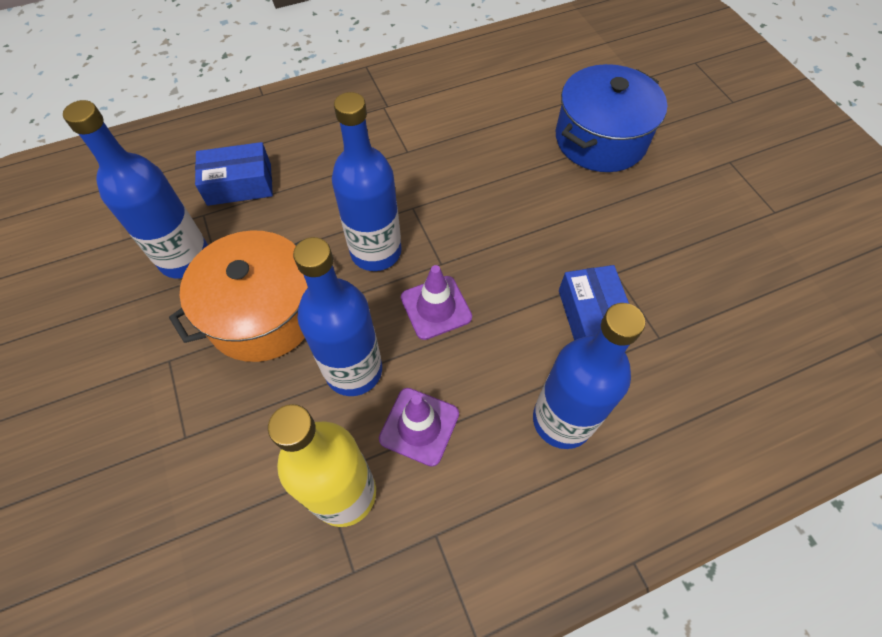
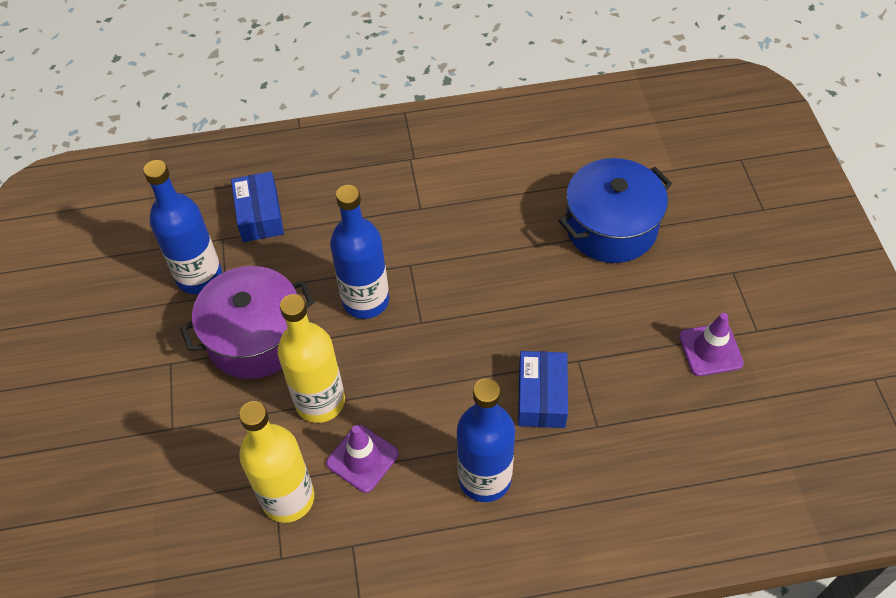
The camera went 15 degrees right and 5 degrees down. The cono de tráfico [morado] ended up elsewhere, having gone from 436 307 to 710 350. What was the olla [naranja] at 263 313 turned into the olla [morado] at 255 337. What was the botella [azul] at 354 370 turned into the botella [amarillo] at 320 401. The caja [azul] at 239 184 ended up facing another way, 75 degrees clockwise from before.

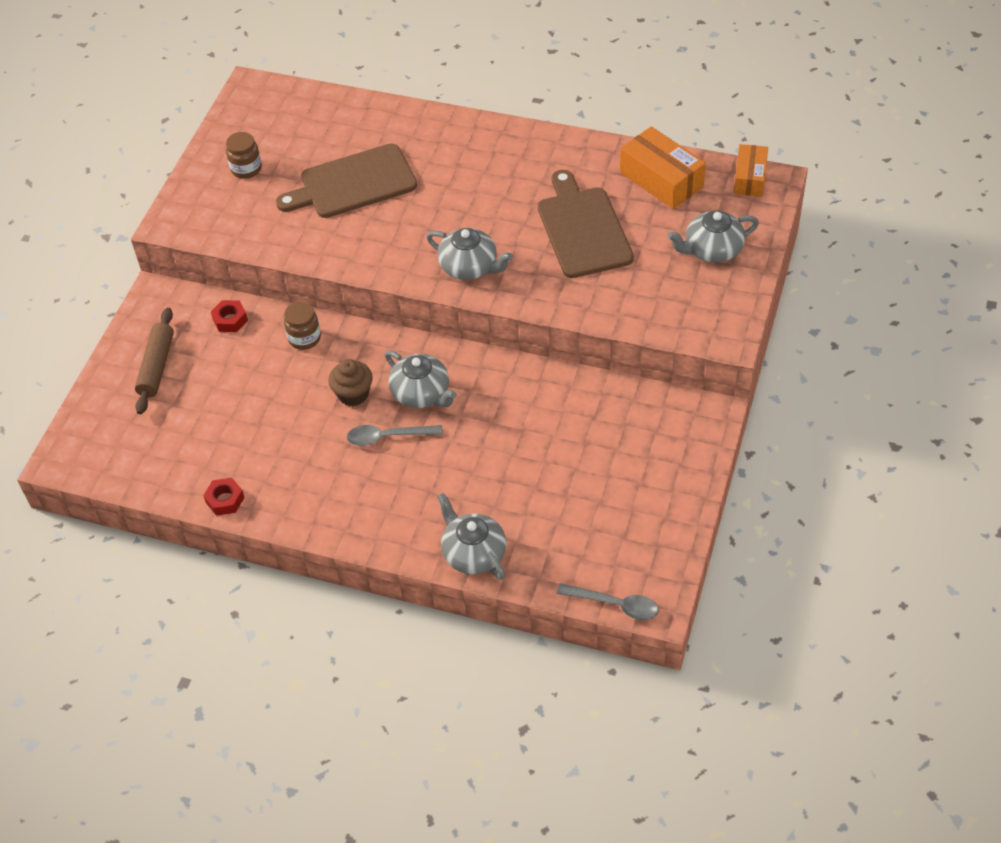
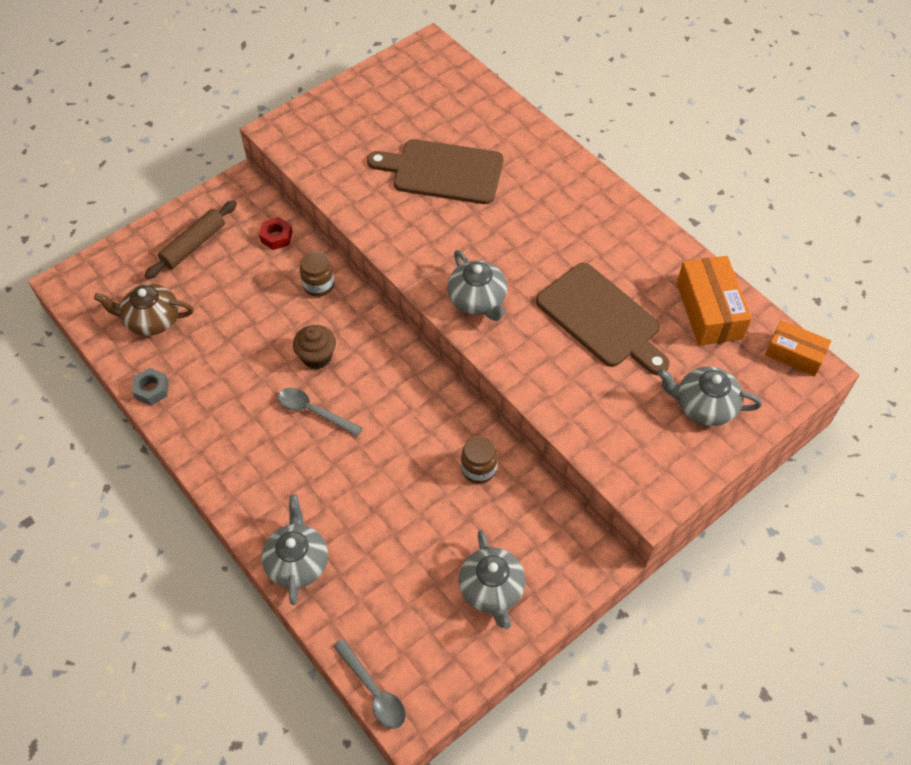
The camera went 30 degrees right and 5 degrees up. The second view gained the tetera [marrón] at 151 320. The tarro [marrón] ended up elsewhere, having gone from 246 169 to 478 469. The tetera [gris] ended up elsewhere, having gone from 421 393 to 492 589. What was the tuerca [rojo] at 225 500 turned into the tuerca [gris] at 151 389. The tabla de cortar [marrón] at 582 228 ended up facing another way, 120 degrees clockwise from before. The caja [naranja] at 750 178 ended up facing another way, 75 degrees clockwise from before.

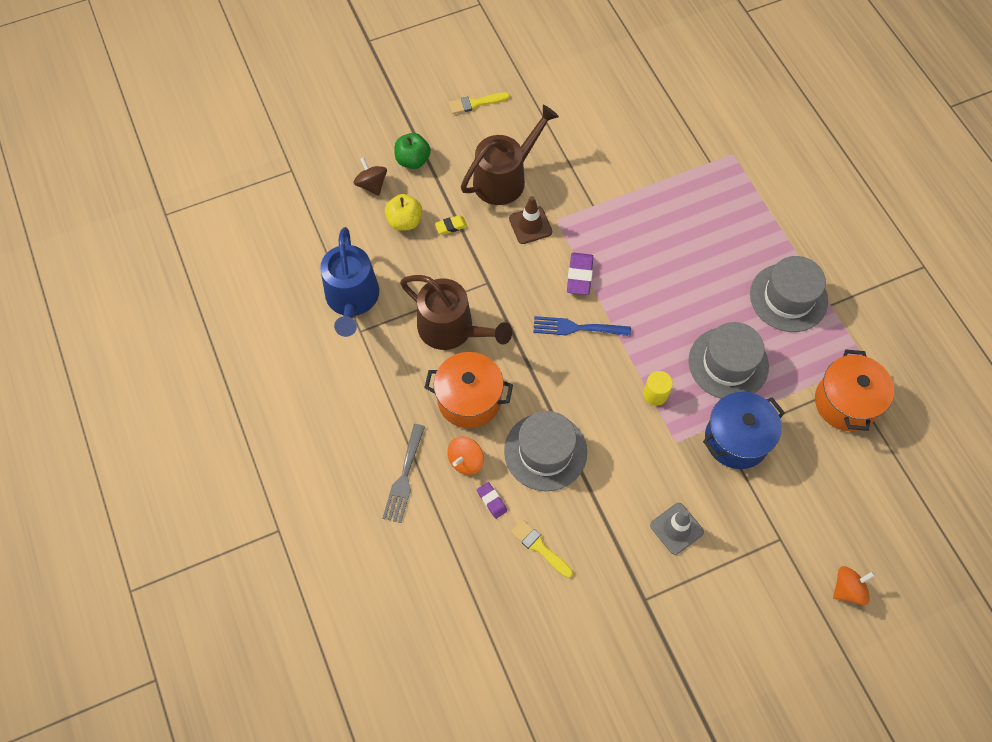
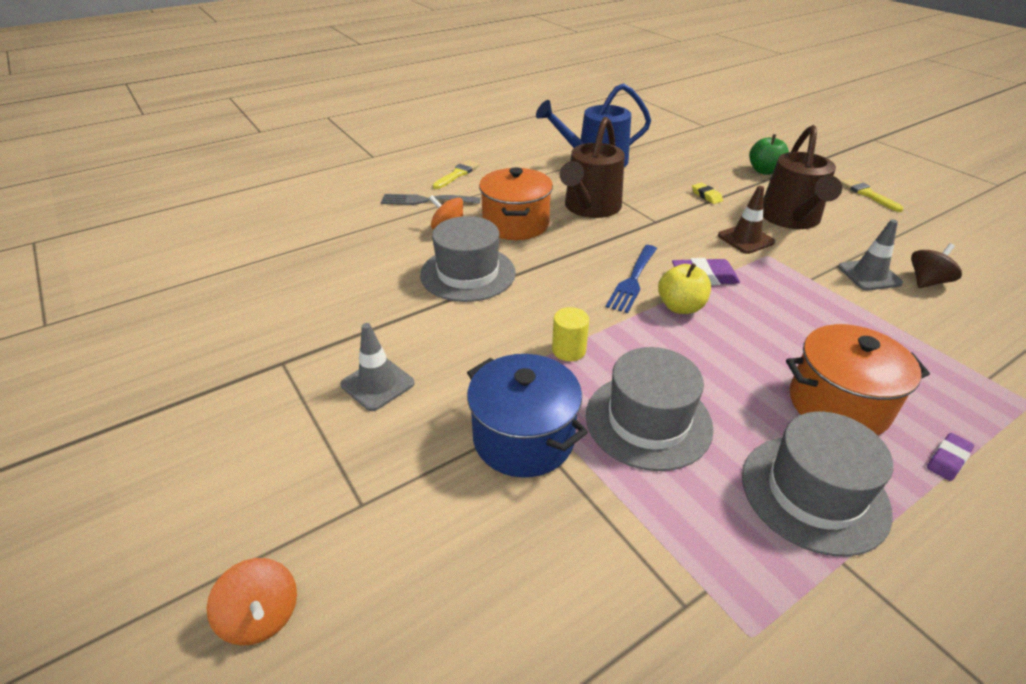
The camera went 80 degrees right and 25 degrees down. The second view gained the cono de tráfico [gris] at 869 275. The peonza [marrón] ended up elsewhere, having gone from 372 185 to 927 281. The manzana [amarillo] ended up elsewhere, having gone from 404 221 to 680 307. The goma de borrar [morado] ended up elsewhere, having gone from 492 501 to 948 459. The pincel [amarillo] ended up elsewhere, having gone from 539 547 to 457 174. The olla [naranja] ended up elsewhere, having gone from 845 402 to 838 404. The regadera [marrón] at 504 178 ended up facing another way, 60 degrees clockwise from before. The tenedor [azul] at 576 328 ended up facing another way, 150 degrees counterclockwise from before.

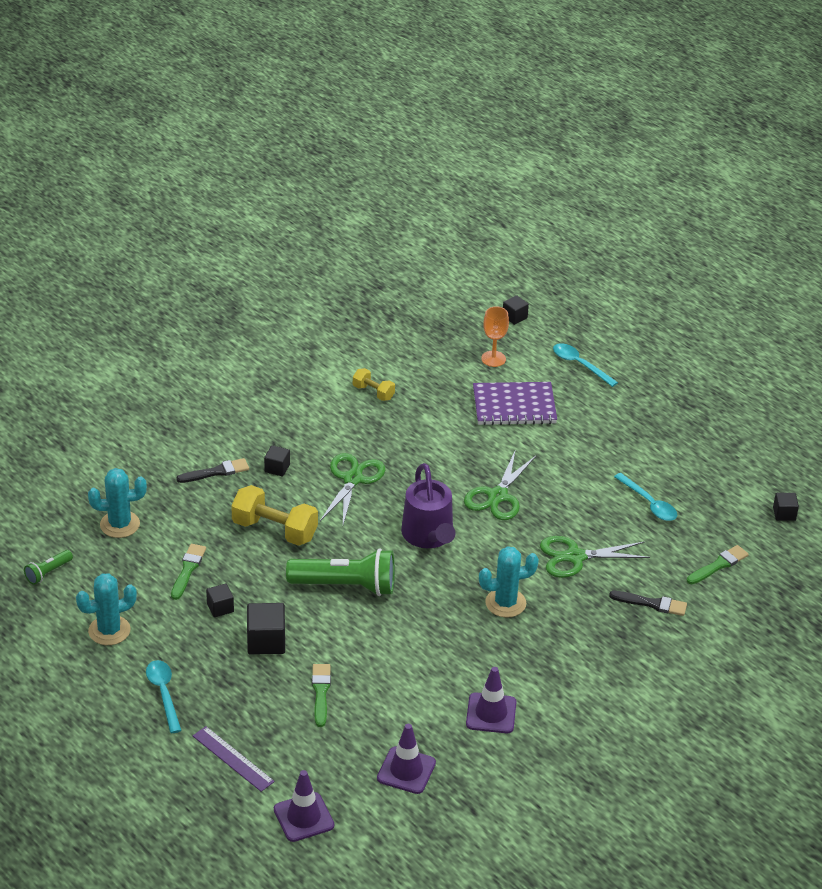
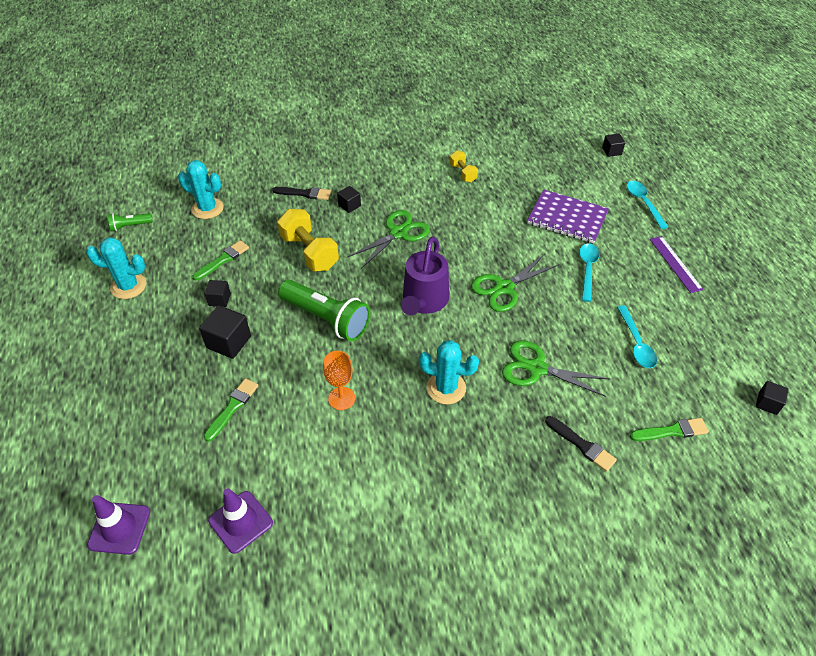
The camera went 30 degrees right and 10 degrees up. The second view lost the cono de tráfico [morado] at 491 713. The cuchara [turquesa] ended up elsewhere, having gone from 164 694 to 587 270. The regla [morado] ended up elsewhere, having gone from 233 759 to 675 264. The copa [naranja] ended up elsewhere, having gone from 493 359 to 341 398.

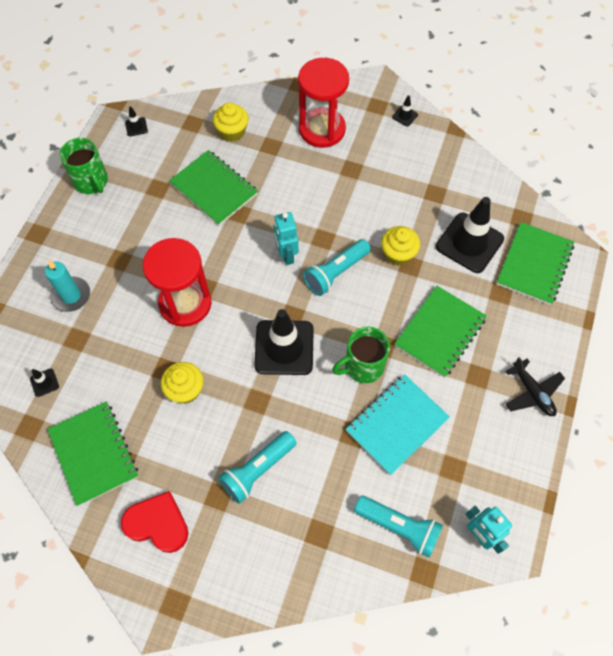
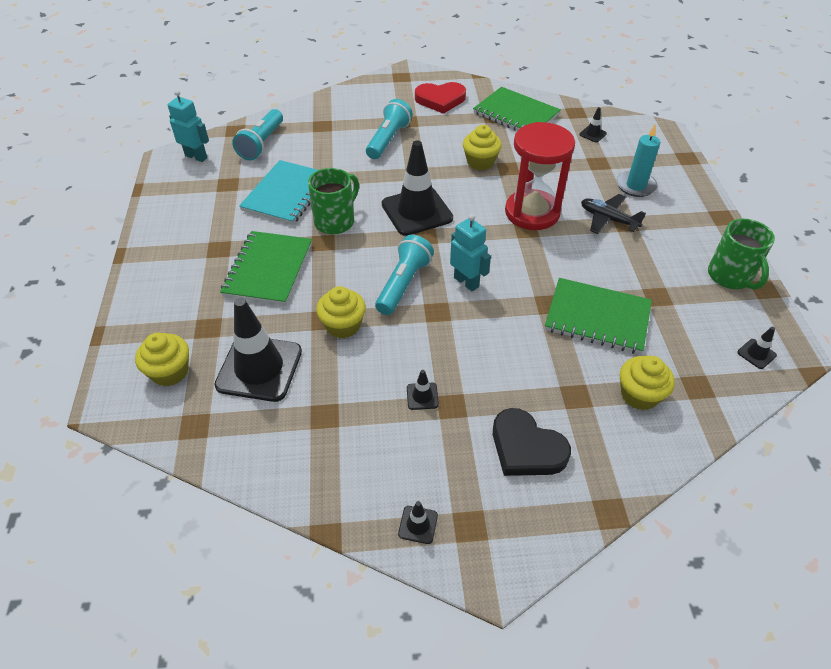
The camera went 155 degrees right and 15 degrees down. The second view gained the cono de tráfico [negro] at 422 396. The avión [negro] ended up elsewhere, having gone from 532 392 to 608 219. Where the reloj de arena [rojo] stood at 322 129, the corazón [negro] came to stand at 526 448. Where the cuaderno [verde] stood at 534 264, the magdalena [amarillo] came to stand at 170 372. The taza [verde] at 91 182 ended up facing another way, 135 degrees counterclockwise from before. The lámpara de mano [turquesa] at 399 527 ended up facing another way, 75 degrees counterclockwise from before.

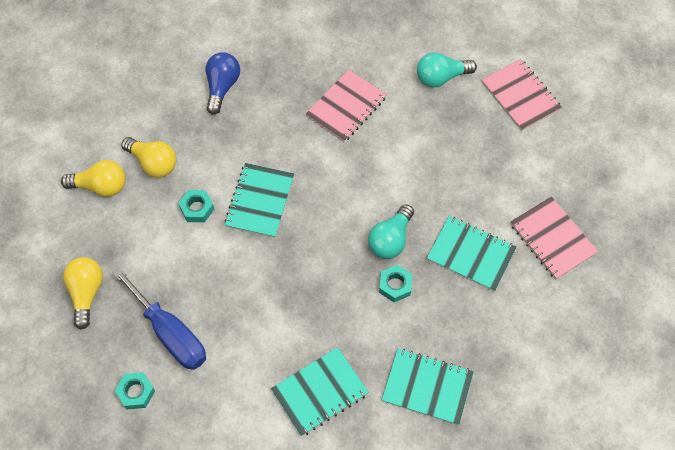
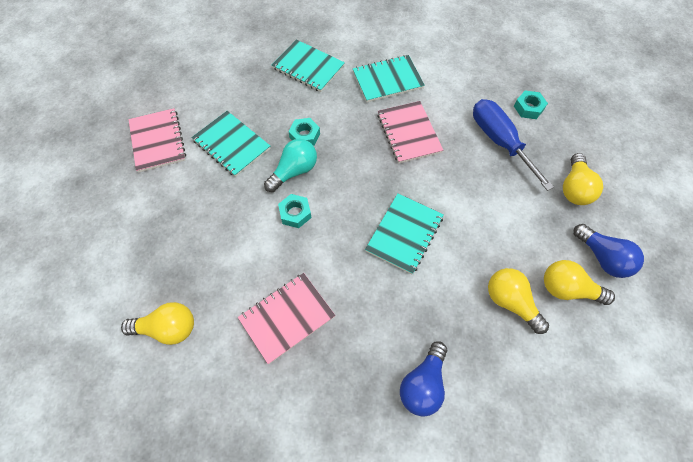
The camera went 165 degrees left and 0 degrees up. The second view gained the bombilla [azul] at 602 258. The tuerca [turquesa] ended up elsewhere, having gone from 197 208 to 295 213. The cuaderno [rosa] ended up elsewhere, having gone from 520 96 to 408 133. What was the bombilla [turquesa] at 441 77 turned into the bombilla [amarillo] at 168 328.

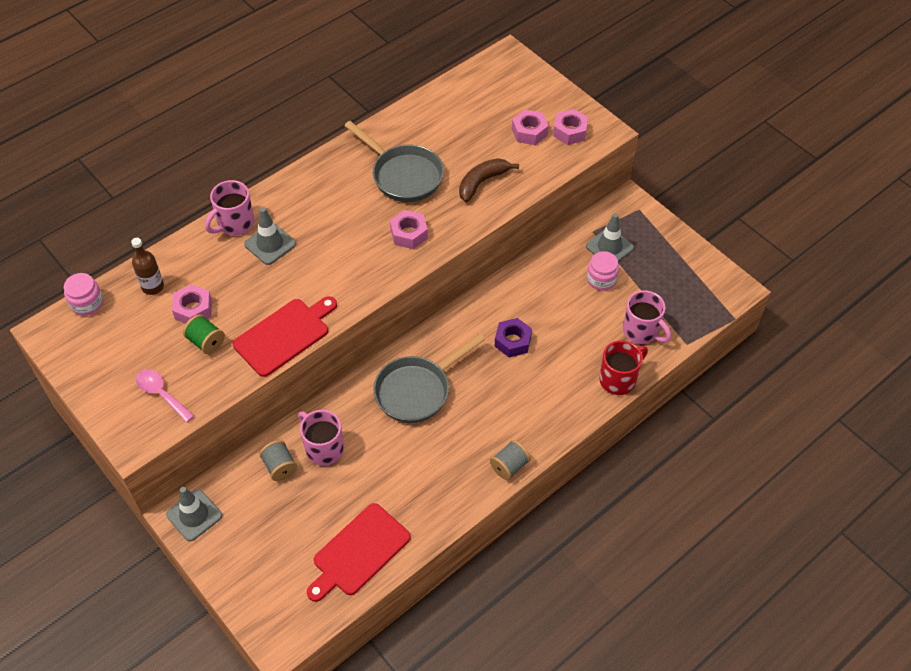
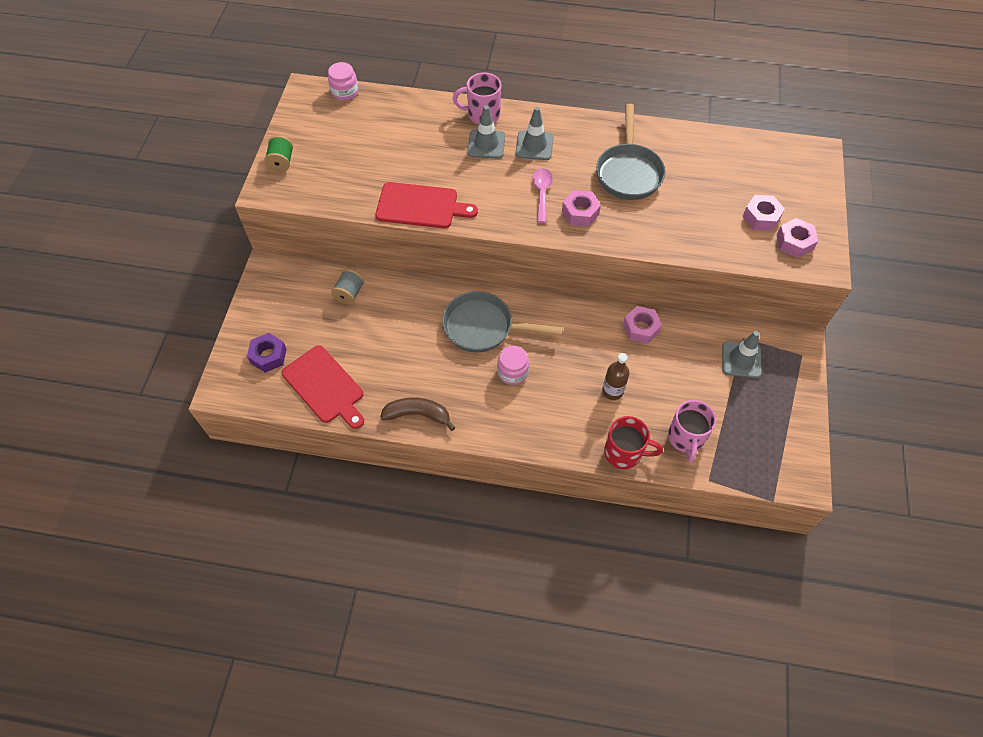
The camera went 50 degrees right and 5 degrees up. The second view lost the taza [rosa] at 323 448. The second view lost the carrete [gris] at 509 466. The botella [marrón] ended up elsewhere, having gone from 153 286 to 612 391. The cuchara [rosa] ended up elsewhere, having gone from 161 394 to 542 193. The cono de tráfico [gris] ended up elsewhere, having gone from 194 515 to 534 145. The tuerca [rosa] ended up elsewhere, having gone from 193 309 to 641 328. The carrete [verde] ended up elsewhere, having gone from 206 342 to 281 162. The plátano [marrón] ended up elsewhere, having gone from 482 182 to 418 415. The tuerca [morado] ended up elsewhere, having gone from 512 341 to 268 356. The tarro [rosa] ended up elsewhere, having gone from 601 279 to 512 372. The tabla de cortar [rojo] at 358 552 ended up facing another way, 135 degrees counterclockwise from before.

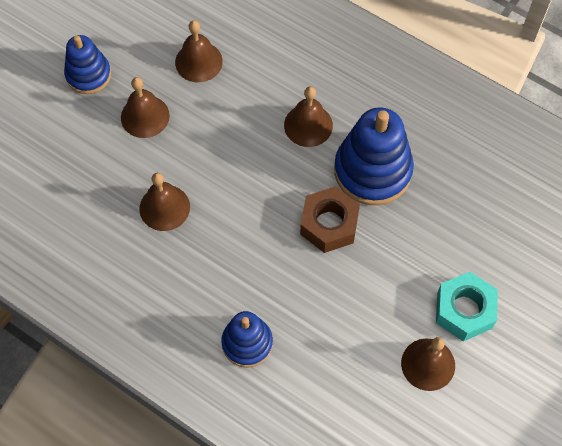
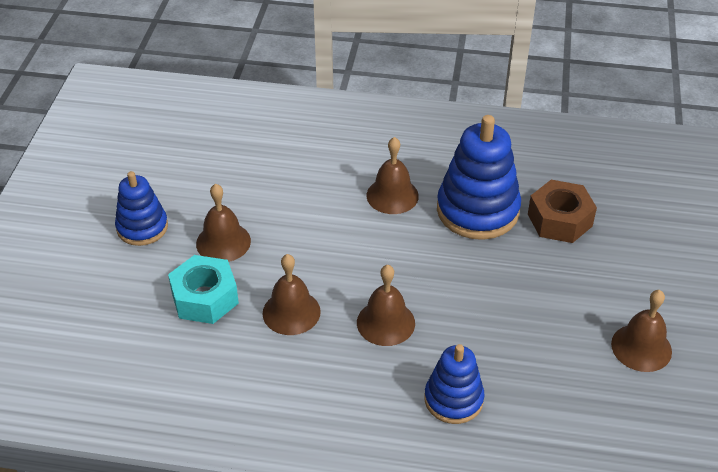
The camera went 25 degrees left and 20 degrees down. The campana [marrón] ended up elsewhere, having gone from 198 62 to 385 322. The tuerca [marrón] ended up elsewhere, having gone from 329 224 to 559 220. The tuerca [turquesa] ended up elsewhere, having gone from 464 310 to 205 298.

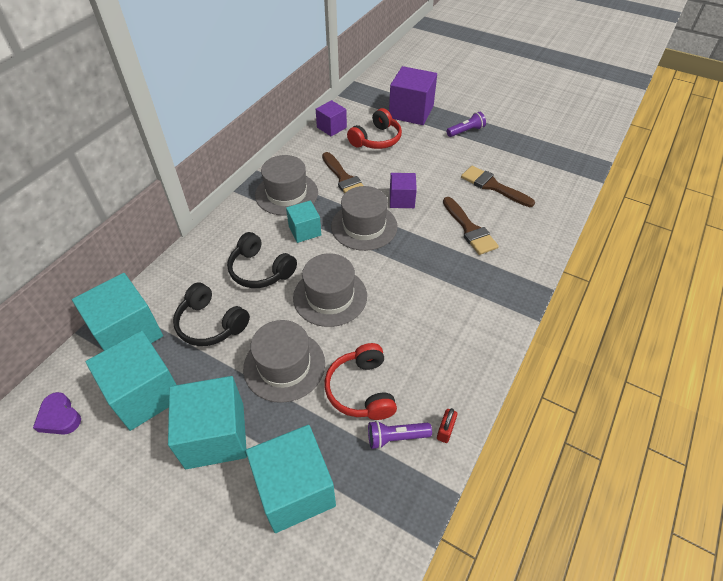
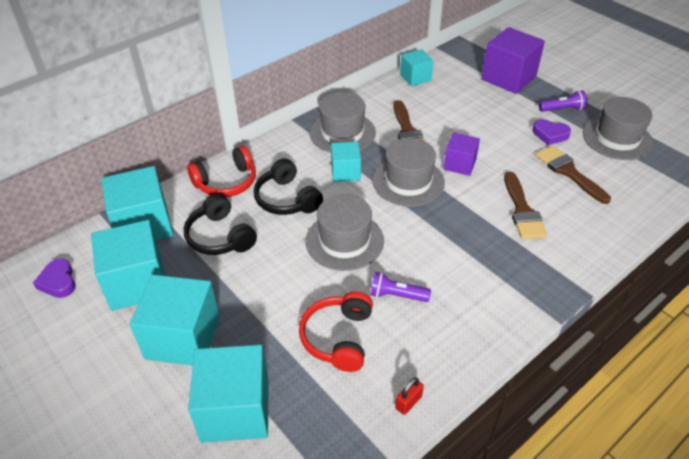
The camera went 20 degrees right and 5 degrees down. The second view gained the corazón [morado] at 550 134. The sombrero [gris] ended up elsewhere, having gone from 284 365 to 617 138. The auriculares [rojo] ended up elsewhere, having gone from 376 139 to 226 182. The lámpara de mano [morado] ended up elsewhere, having gone from 396 437 to 396 295. What was the cubo [morado] at 331 127 turned into the cubo [turquesa] at 415 77.

